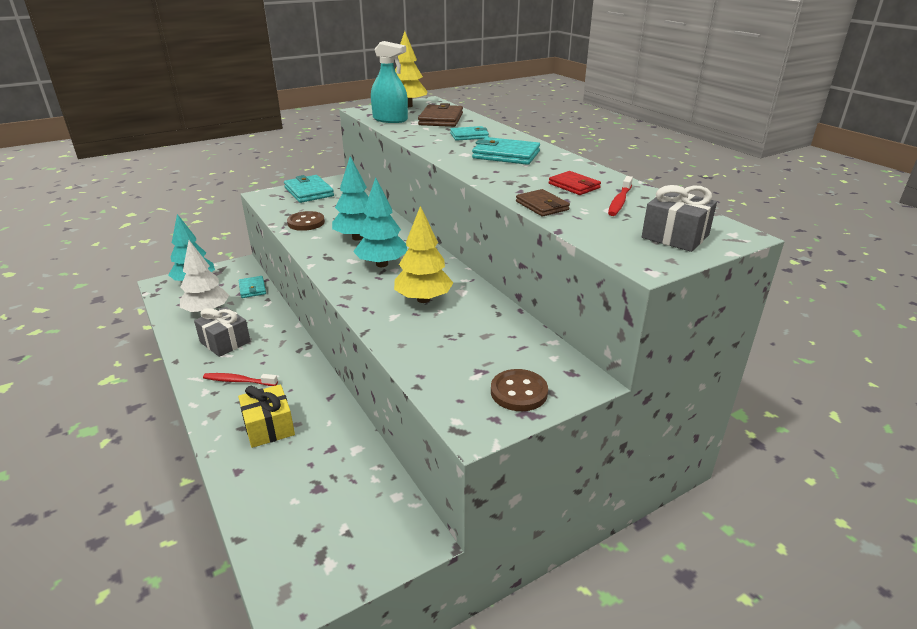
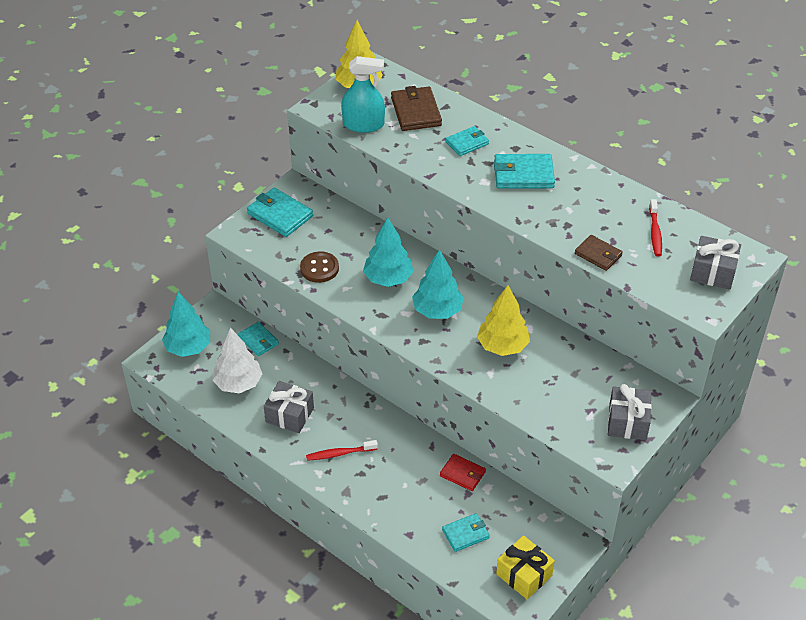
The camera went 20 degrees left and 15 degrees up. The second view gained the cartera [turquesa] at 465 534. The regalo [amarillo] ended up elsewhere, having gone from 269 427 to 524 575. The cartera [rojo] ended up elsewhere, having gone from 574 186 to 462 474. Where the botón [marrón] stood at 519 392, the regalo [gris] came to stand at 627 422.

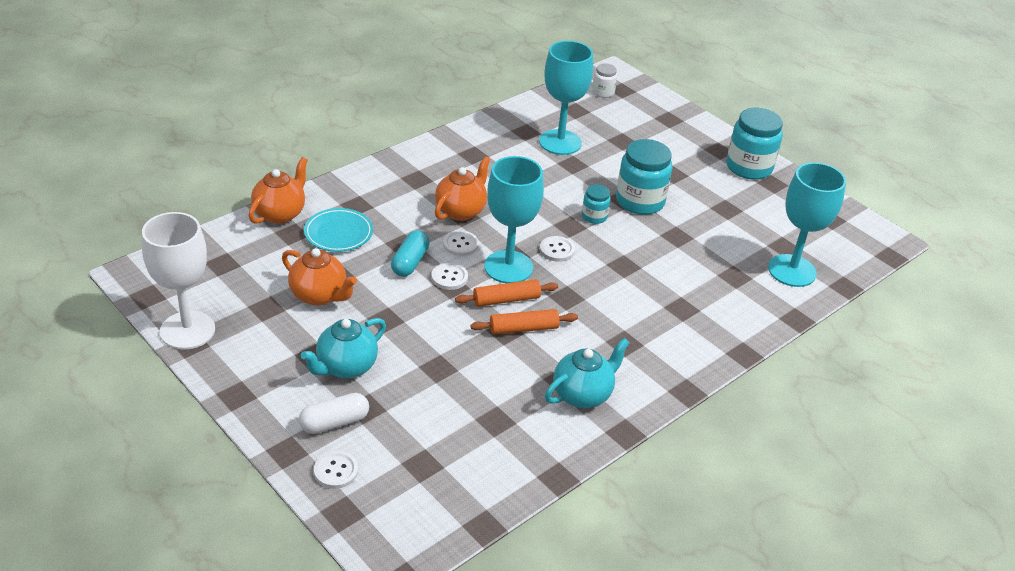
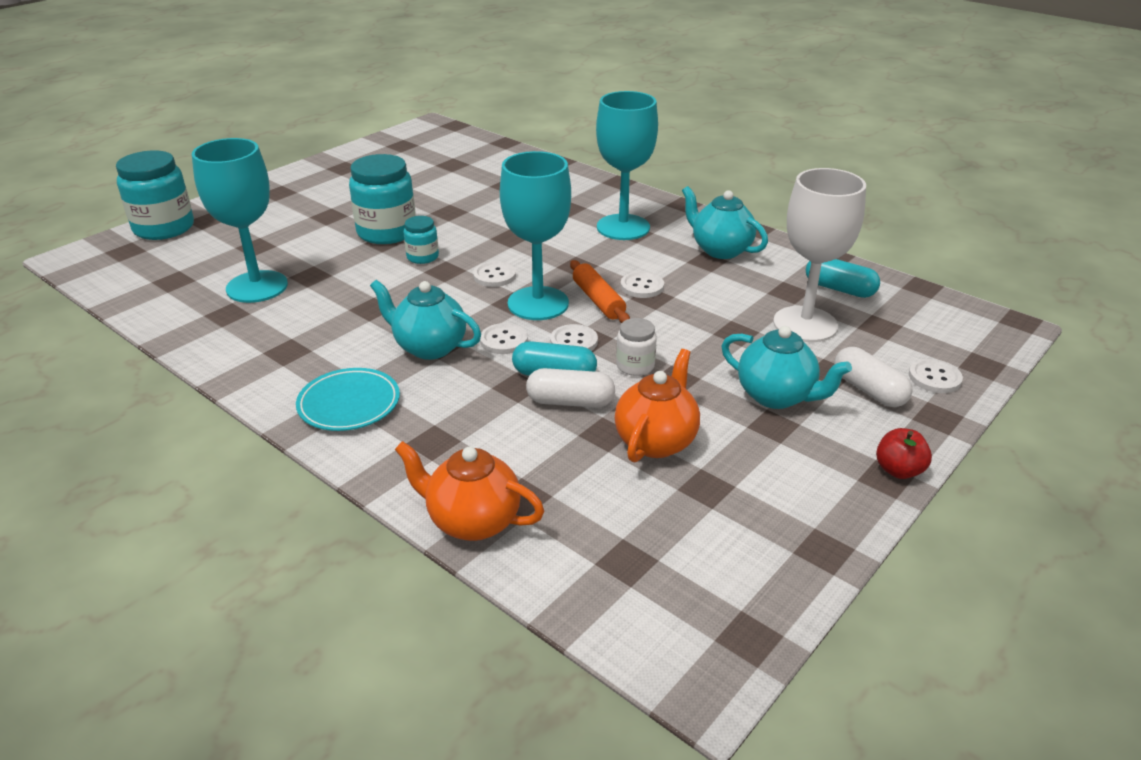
The camera went 95 degrees left and 5 degrees down. The second view gained the cápsula [blanco] at 570 402. The second view gained the cápsula [turquesa] at 839 289. The second view gained the manzana [rojo] at 898 470. The copa [blanco] ended up elsewhere, having gone from 187 330 to 805 324. The plato [turquesa] ended up elsewhere, having gone from 338 233 to 349 404. The tarro [blanco] ended up elsewhere, having gone from 603 92 to 635 366. The tarro [turquesa] ended up elsewhere, having gone from 749 167 to 164 228. The copa [turquesa] ended up elsewhere, having gone from 792 271 to 623 227. Where the rodillo [naranja] stood at 523 328, the botón [blanco] came to stand at 642 286. What was the tetera [naranja] at 461 211 turned into the tetera [turquesa] at 429 347.

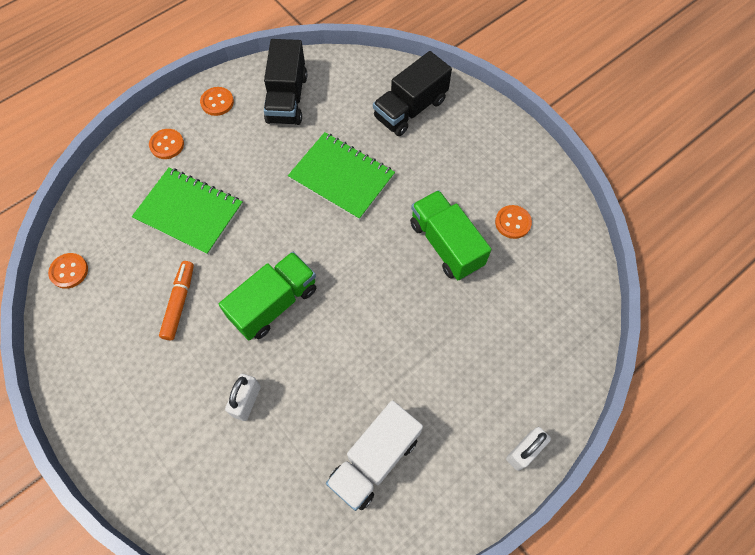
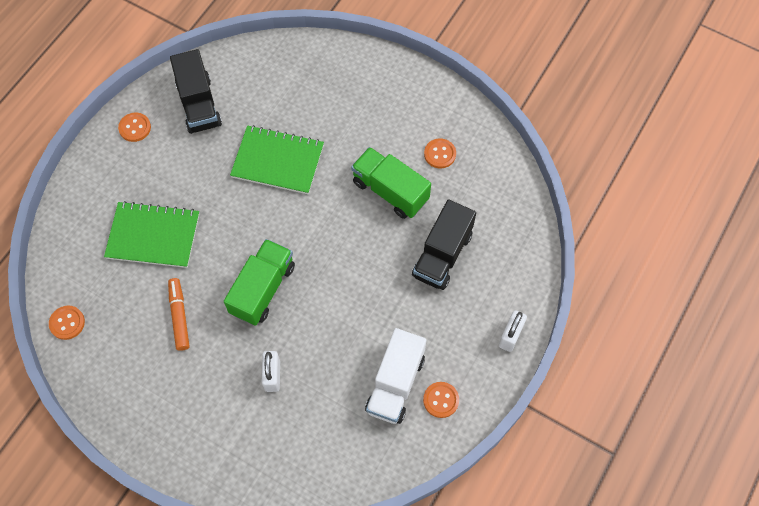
The camera went 20 degrees left and 0 degrees up. The botón [naranja] ended up elsewhere, having gone from 167 145 to 441 400. The camión [negro] ended up elsewhere, having gone from 410 109 to 442 255.

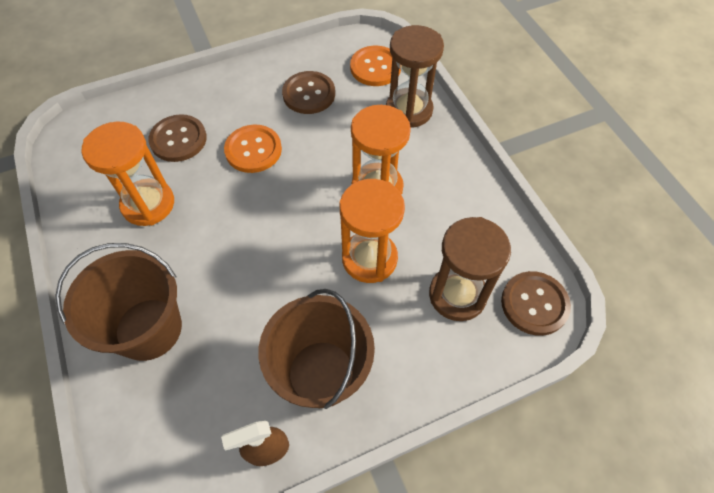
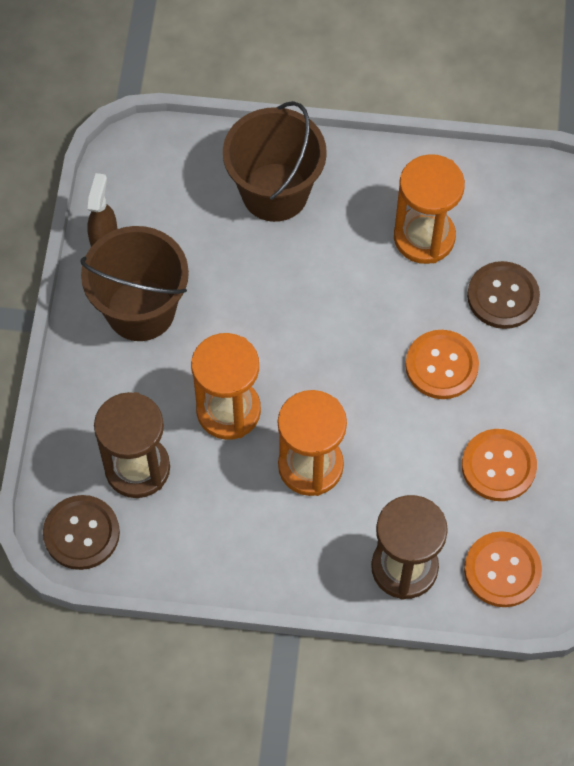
The camera went 120 degrees right and 5 degrees up. What was the botón [marrón] at 309 94 turned into the botón [naranja] at 498 466.

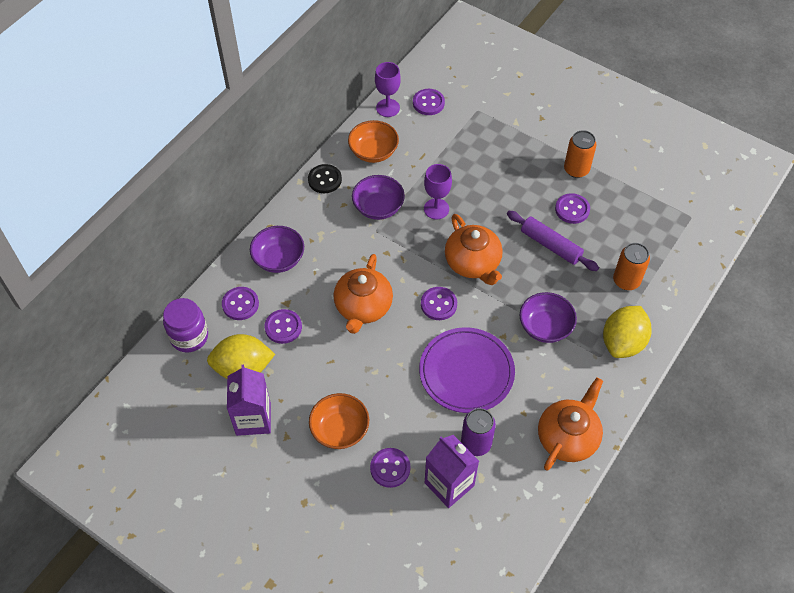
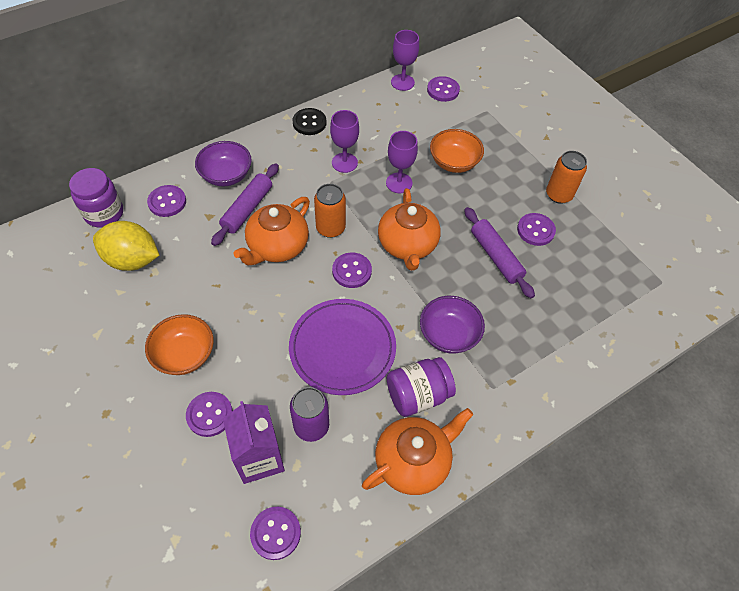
The camera went 20 degrees right and 0 degrees up. The second view lost the cartón de leche [morado] at 253 418. The second view lost the limón [amarillo] at 622 342. The second view gained the rodillo [morado] at 247 209. The second view gained the tarro [morado] at 417 395. The botón [morado] ended up elsewhere, having gone from 283 327 to 275 533. The cuenco [naranja] ended up elsewhere, having gone from 373 152 to 454 162. The lata [naranja] ended up elsewhere, having gone from 626 280 to 330 228. Where the cuenco [morado] stood at 378 207, the copa [morado] came to stand at 344 163.

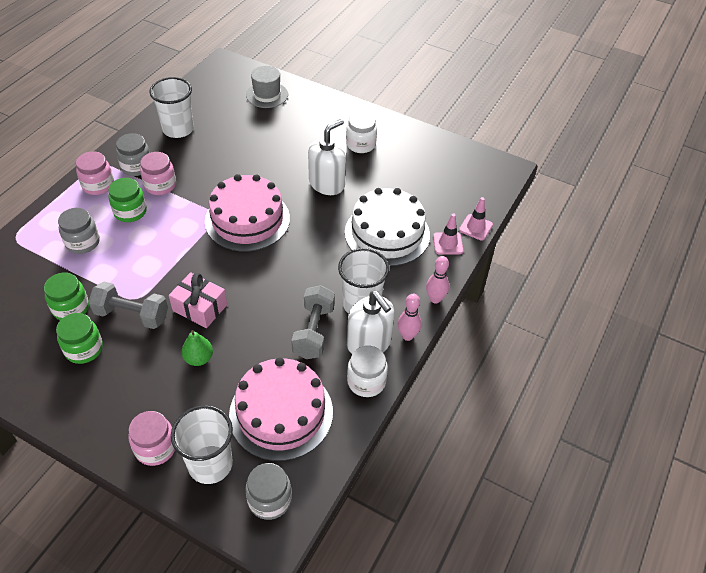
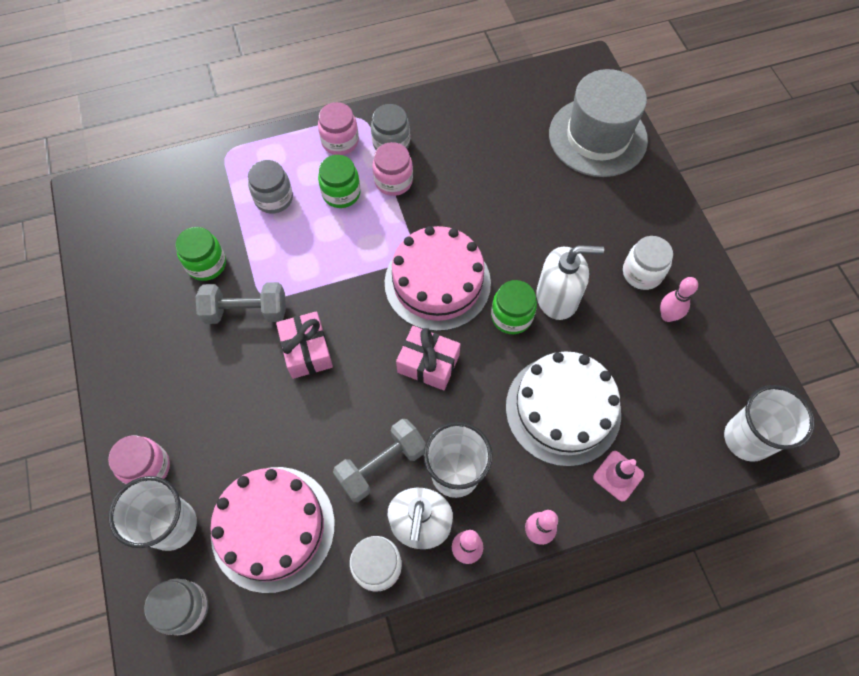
The camera went 45 degrees right and 15 degrees up. The second view lost the pera [verde] at 198 358. The second view lost the cono de tráfico [rosa] at 475 227. The second view gained the regalo [rosa] at 428 363. The second view gained the bolo [rosa] at 667 316. The tarro [verde] ended up elsewhere, having gone from 84 349 to 511 316. The vaso [blanco] ended up elsewhere, having gone from 178 129 to 747 438. The mancuerna [gris] at 132 315 ended up facing another way, 60 degrees counterclockwise from before. The size of the sombrero [gris] at 267 95 changed by a factor of 1.75.

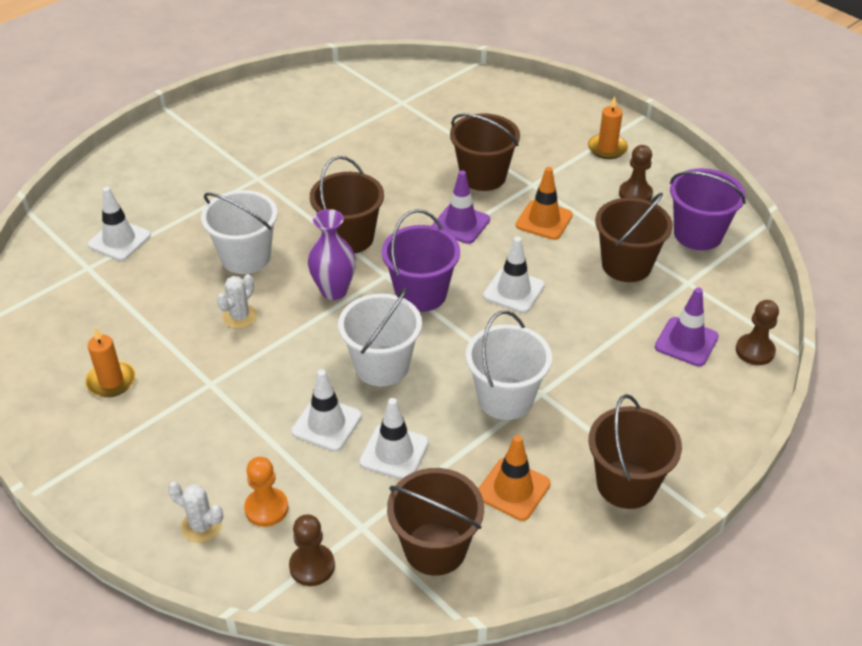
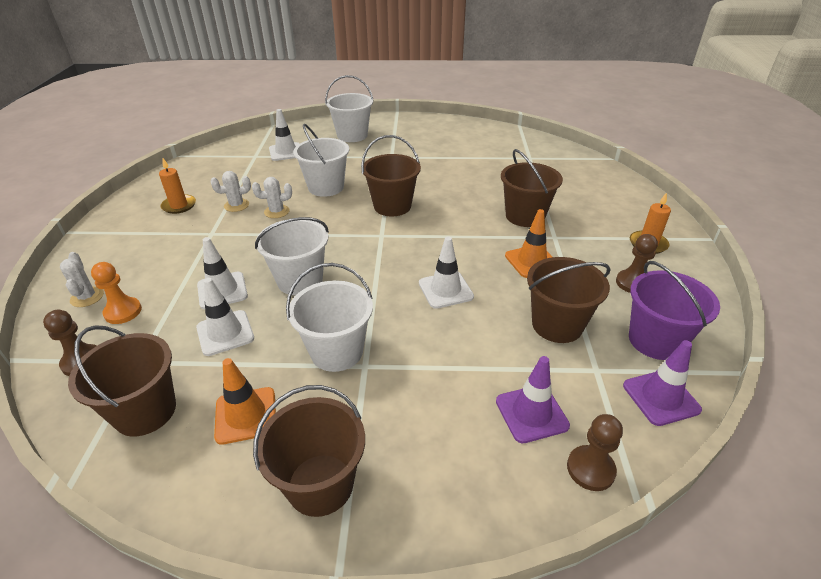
The camera went 45 degrees right and 5 degrees down. The second view lost the florero [morado] at 334 291. The second view lost the balde [morado] at 421 294. The second view gained the cactus [blanco] at 236 205. The second view gained the balde [blanco] at 352 135. The cono de tráfico [morado] ended up elsewhere, having gone from 460 224 to 661 397.

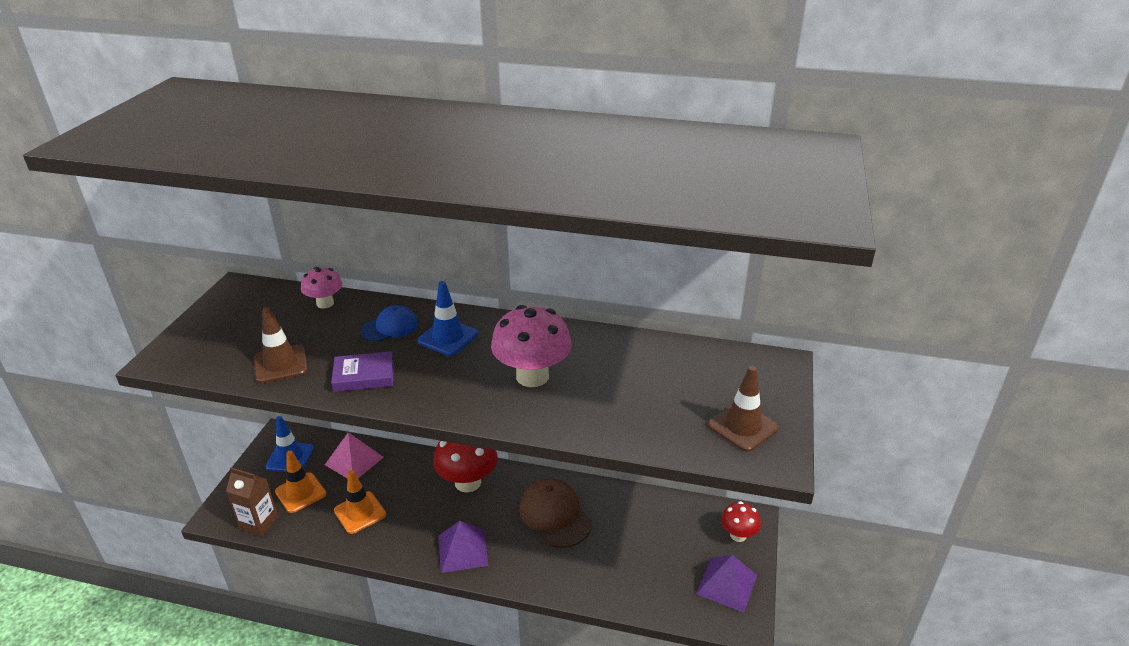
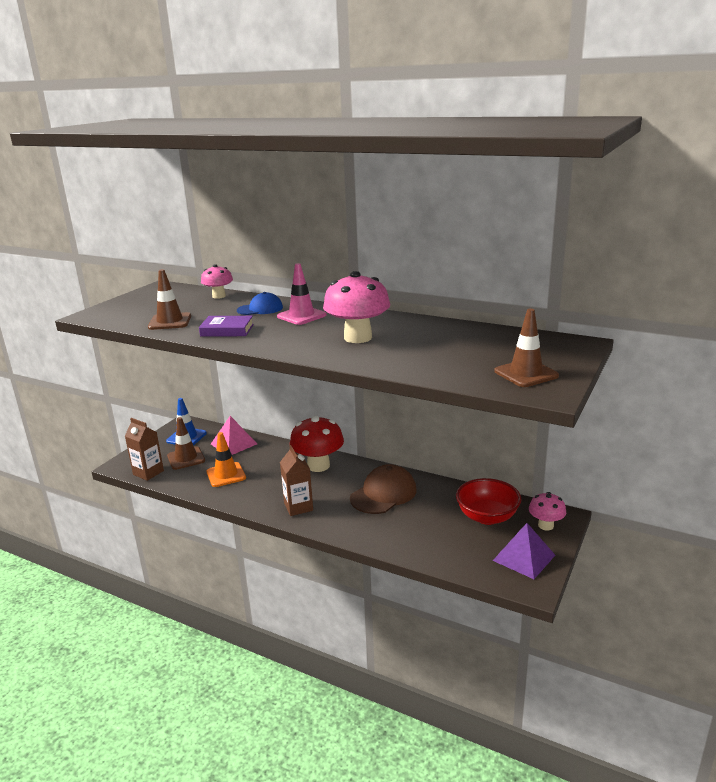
The camera went 15 degrees right and 10 degrees down. The second view gained the cuenco [rojo] at 487 517. Where the pirámide [morado] stood at 462 550, the cartón de leche [marrón] came to stand at 298 507. What was the cono de tráfico [naranja] at 300 493 turned into the cono de tráfico [marrón] at 186 458. What was the cono de tráfico [azul] at 448 337 turned into the cono de tráfico [rosa] at 301 316. What was the seta [rojo] at 738 535 turned into the seta [rosa] at 545 525. The gorra [marrón] at 555 515 ended up facing another way, 60 degrees clockwise from before.

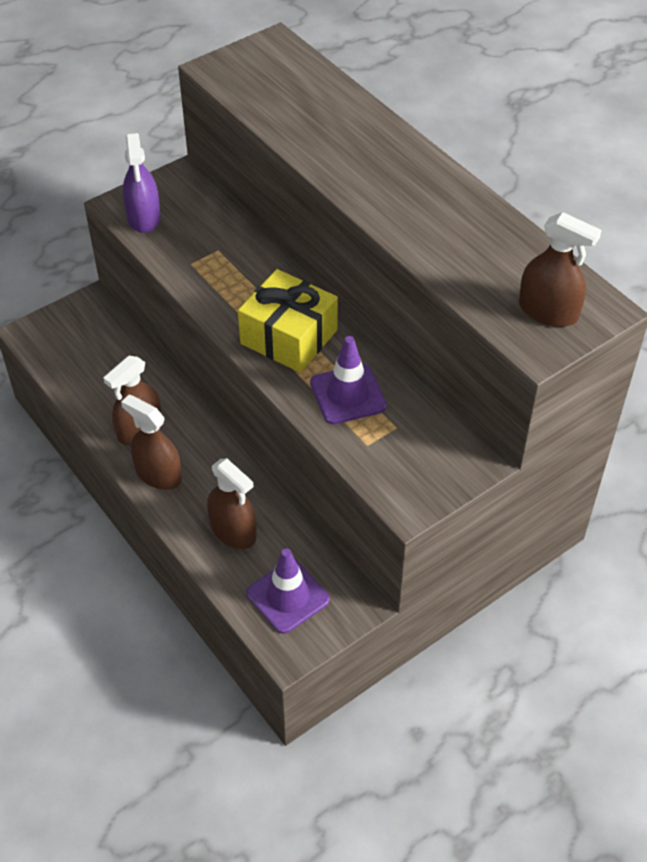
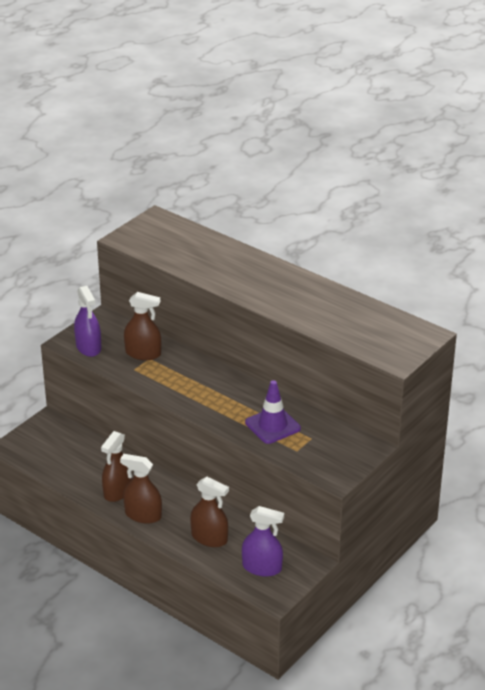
The camera went 15 degrees left and 15 degrees down. The second view lost the regalo [amarillo] at 289 337. The pulverizador [marrón] ended up elsewhere, having gone from 548 311 to 143 353. Where the cono de tráfico [morado] stood at 288 597, the pulverizador [morado] came to stand at 262 567.

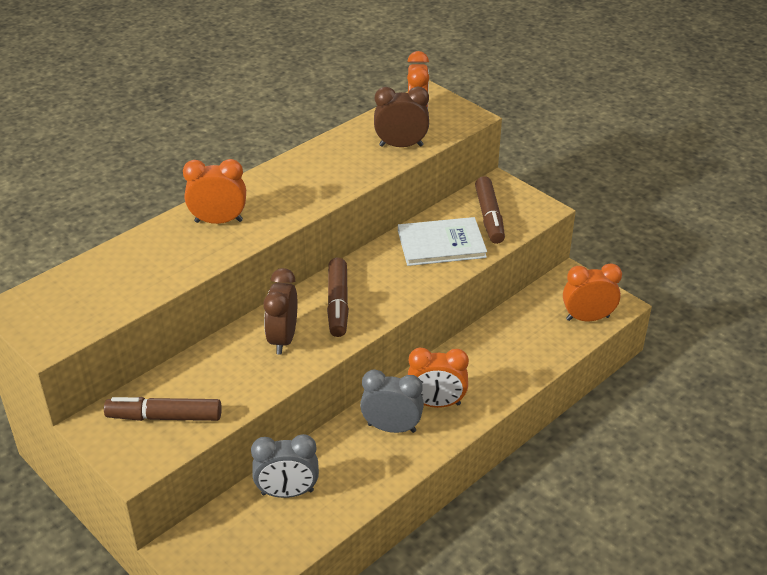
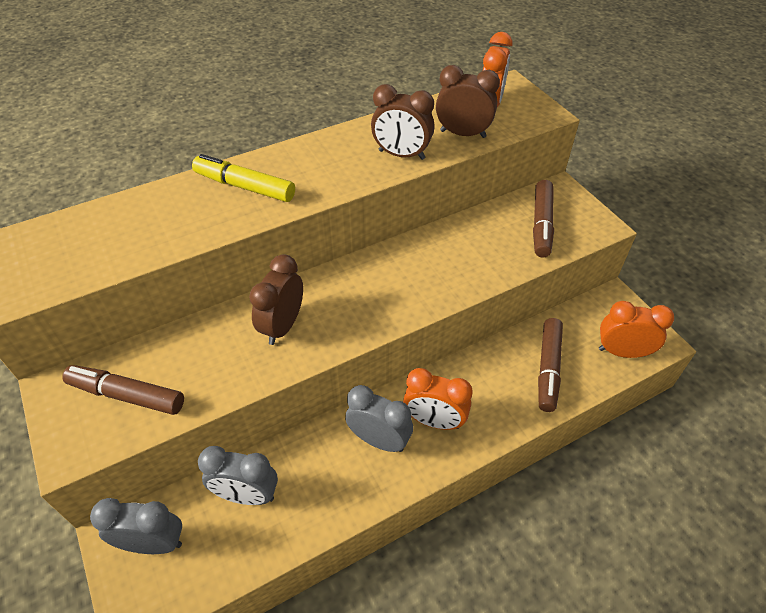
The camera went 15 degrees right and 10 degrees up. The second view lost the libro [blanco] at 441 244. The second view gained the despertador [gris] at 153 543. The second view gained the despertador [marrón] at 401 155. The rotulador [marrón] ended up elsewhere, having gone from 338 304 to 548 368. Where the despertador [naranja] stood at 218 221, the rotulador [amarillo] came to stand at 245 187.

